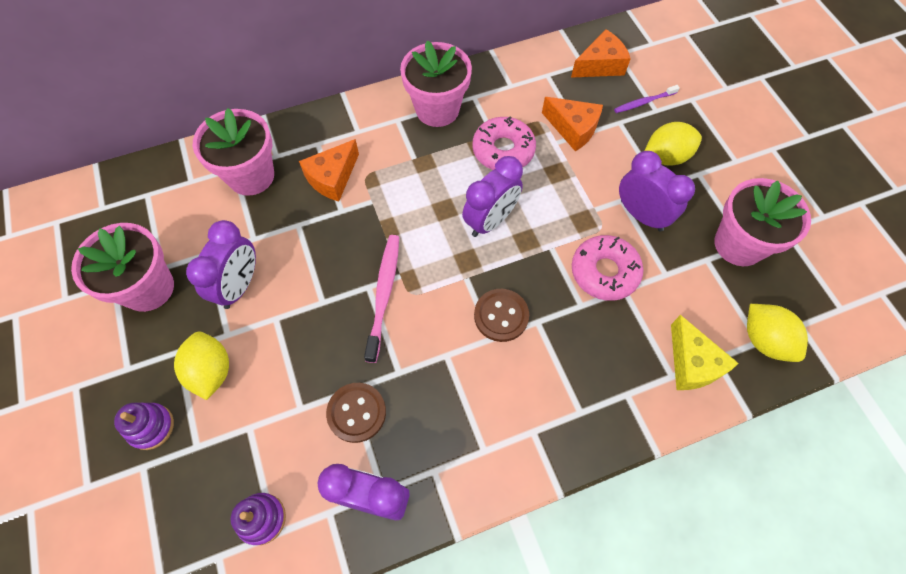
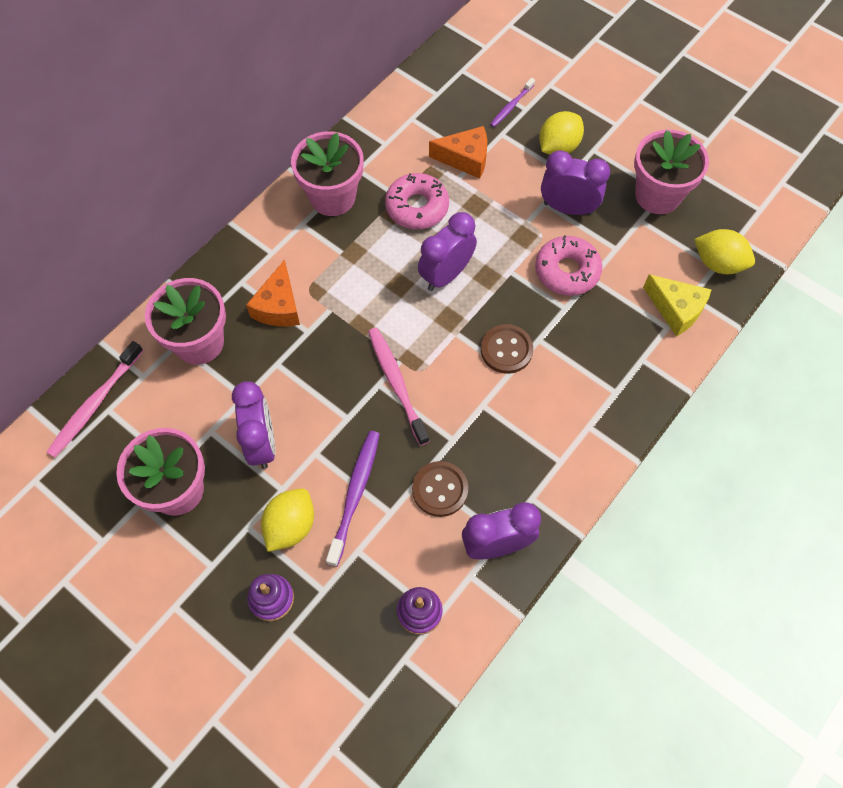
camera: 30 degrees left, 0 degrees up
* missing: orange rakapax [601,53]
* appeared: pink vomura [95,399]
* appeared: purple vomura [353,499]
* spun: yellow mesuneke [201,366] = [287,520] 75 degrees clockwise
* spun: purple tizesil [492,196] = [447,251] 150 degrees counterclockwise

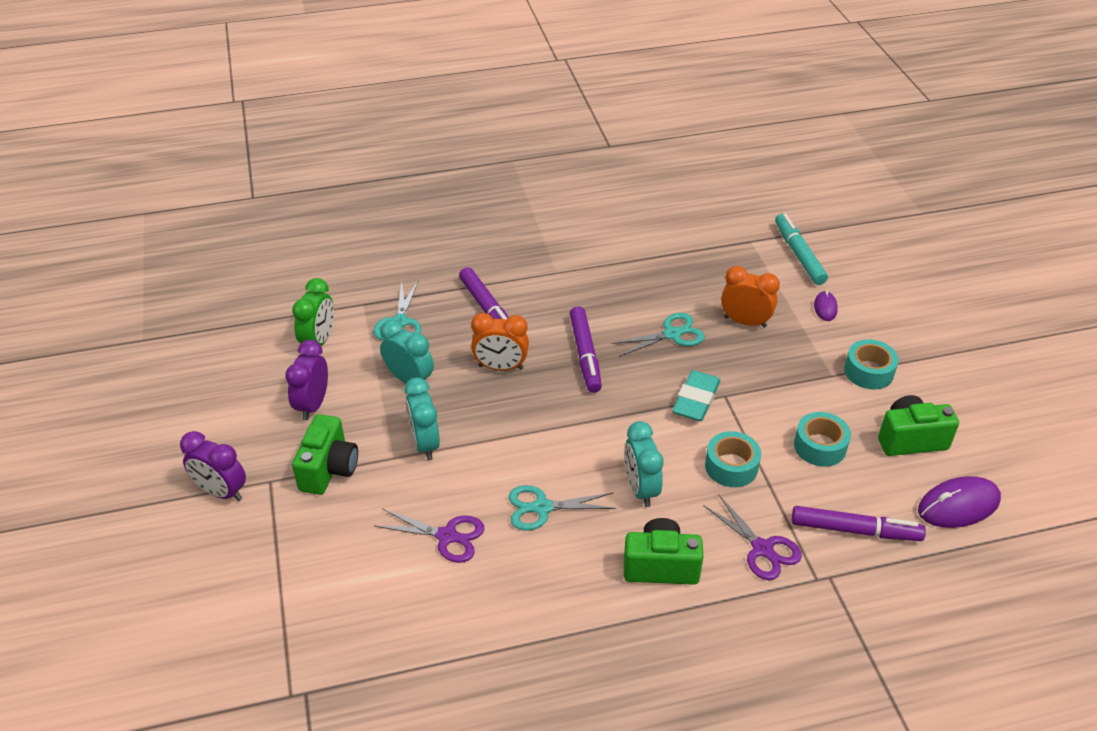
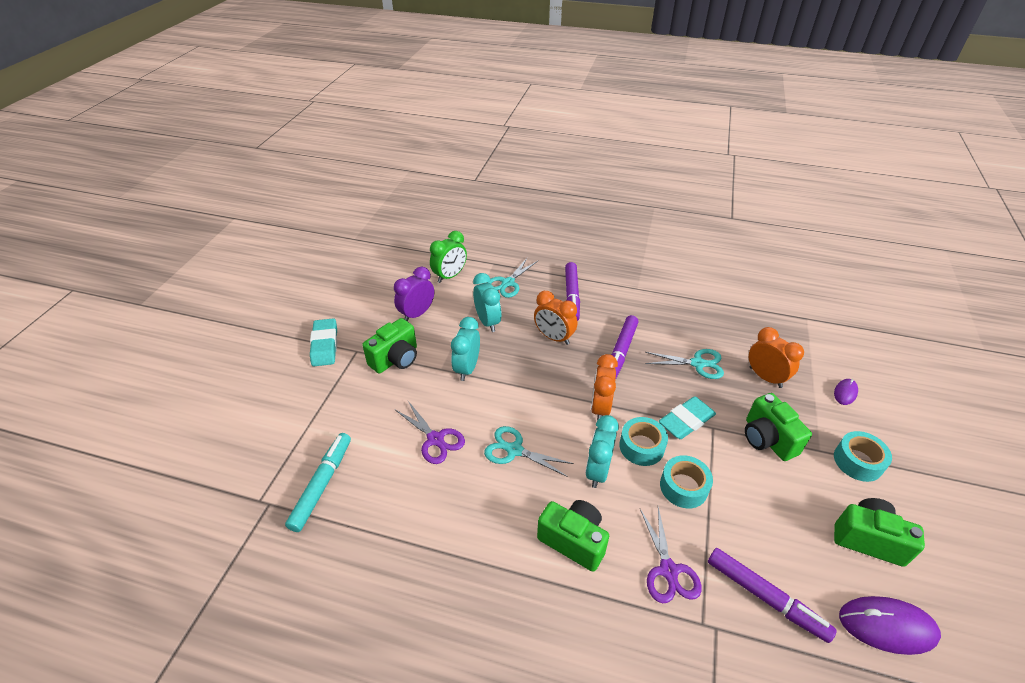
camera: 30 degrees right, 0 degrees up
* appeared: orange tizesil [604,387]
* appeared: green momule [778,427]
* relocated: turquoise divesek [801,249] to [318,482]
* relocated: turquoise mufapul [822,439] to [643,441]
* exchanged: purple tizesil [213,466] to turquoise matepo [323,342]

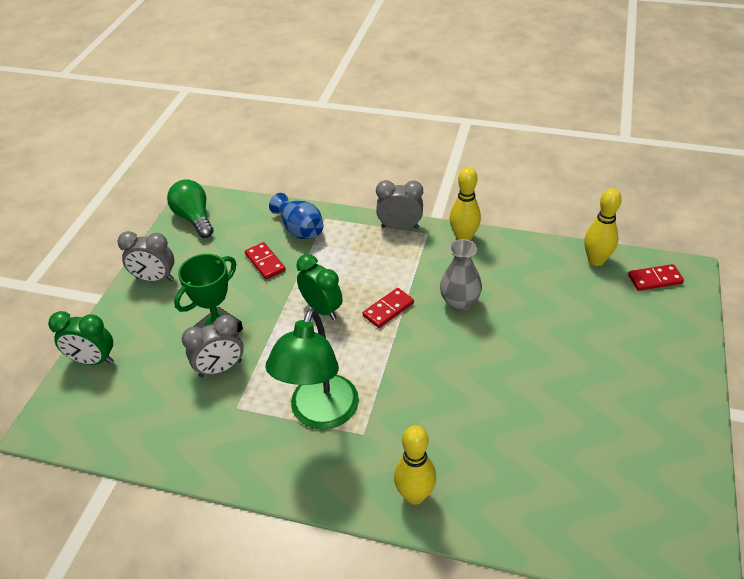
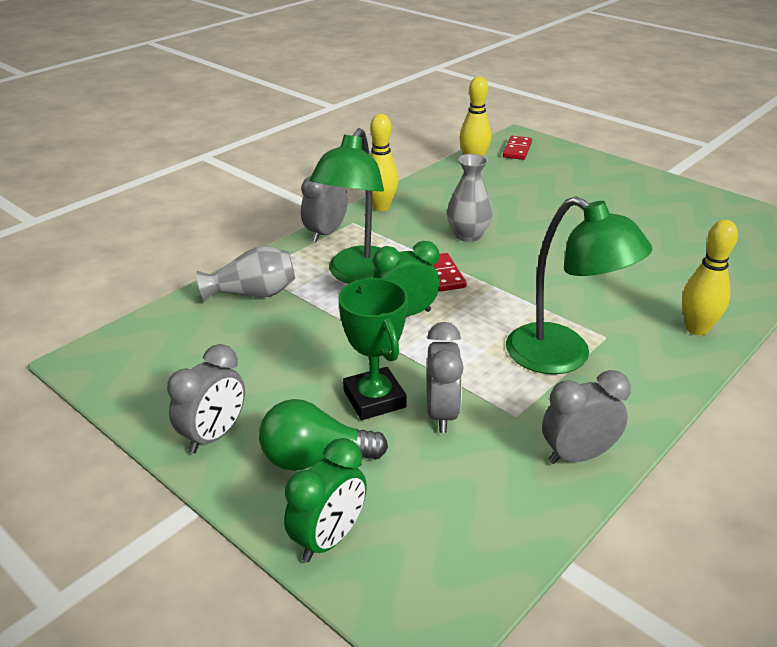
camera: 65 degrees left, 10 degrees down
* missing: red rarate [265,260]
* appeared: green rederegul [346,206]
* appeared: grey tizesil [586,417]
* relocated: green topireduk [190,208] to [323,435]
* colour: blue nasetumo [296,216] to grey nasetumo [245,274]

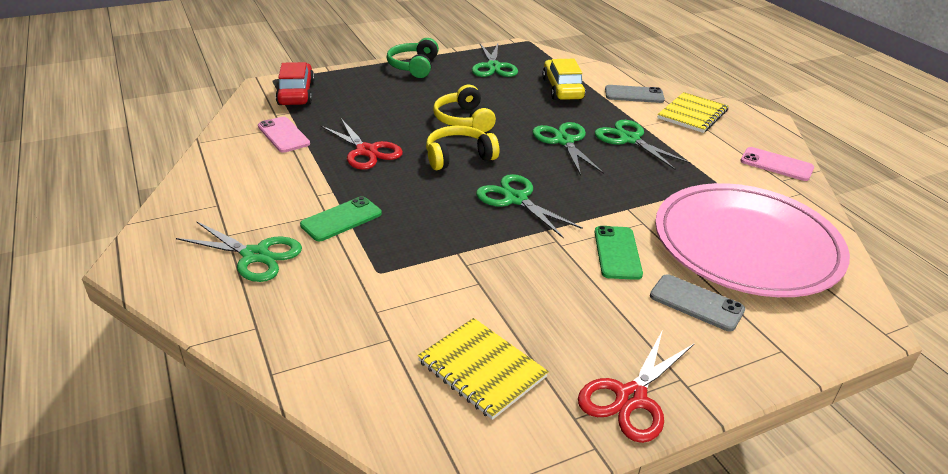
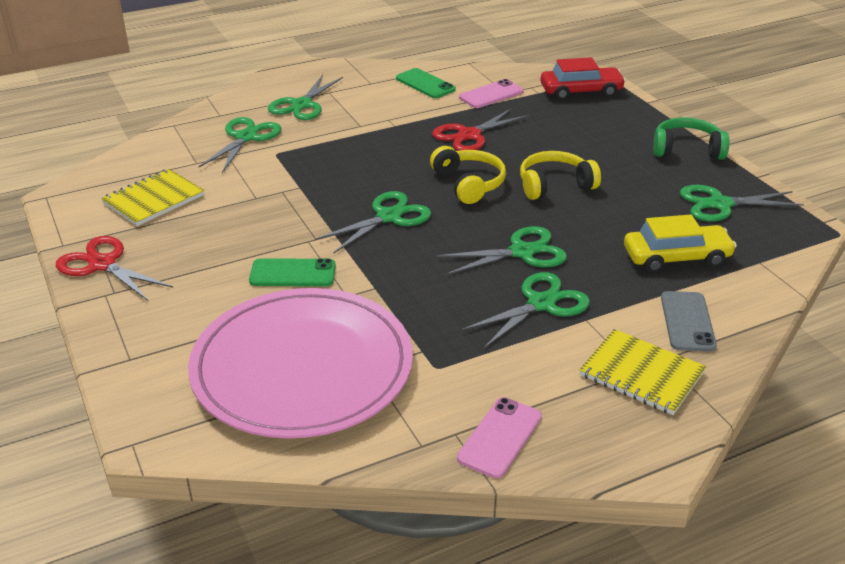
camera: 90 degrees right, 0 degrees up
* missing: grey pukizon [697,302]
* appeared: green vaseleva [240,145]
* relocated: green pukizon [341,218] to [426,83]

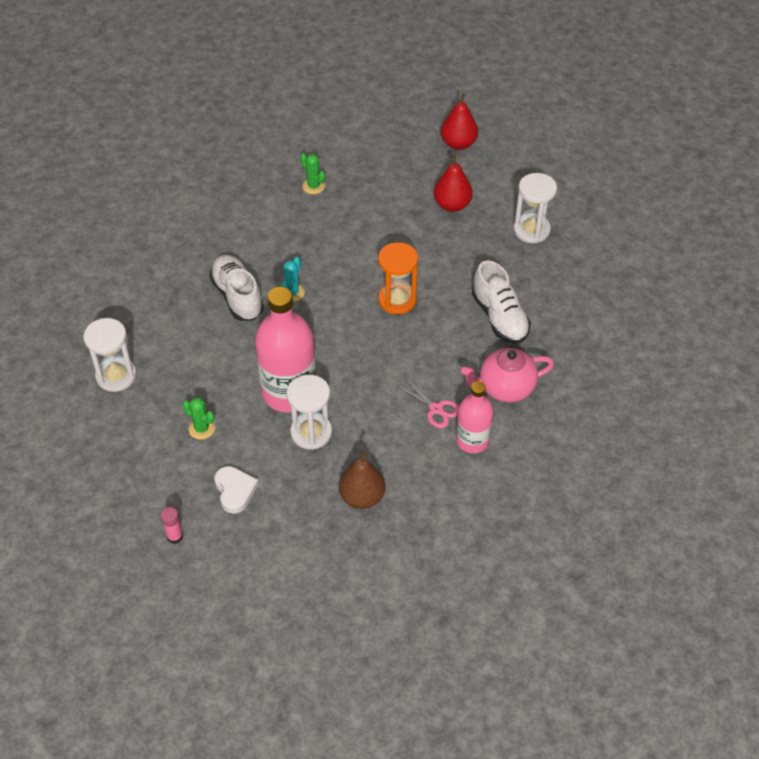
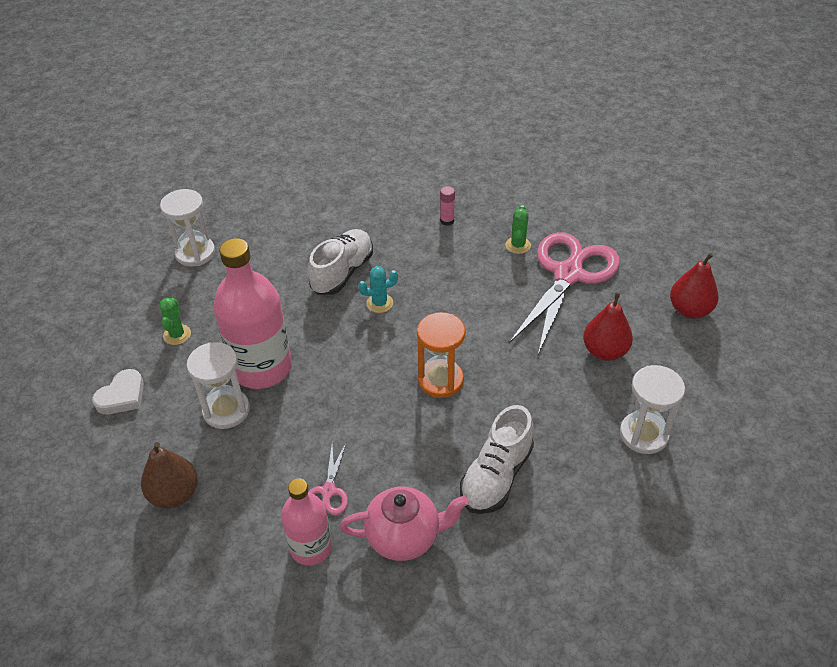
camera: 55 degrees right, 5 degrees down
* appeared: pink vaseleva [564,293]
* relocated: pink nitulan [172,525] to [447,206]
* spun: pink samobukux [507,375] = [404,524] 135 degrees clockwise

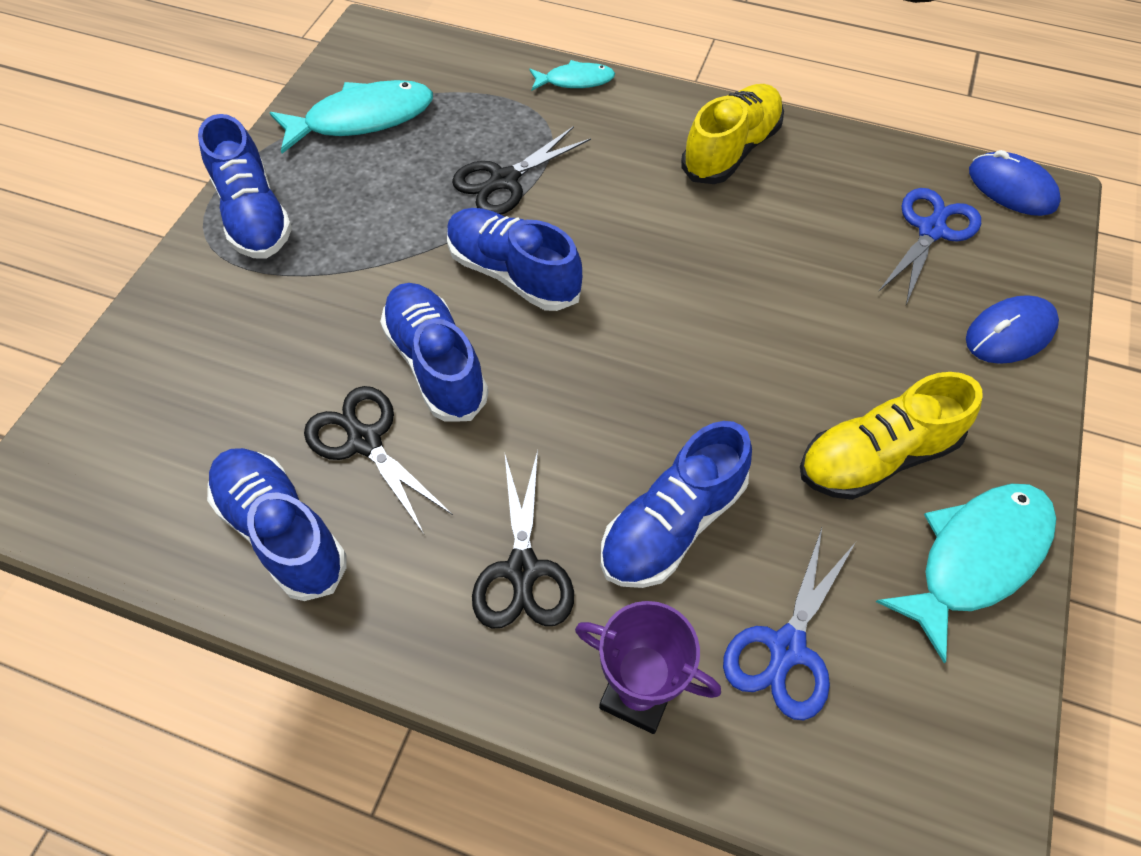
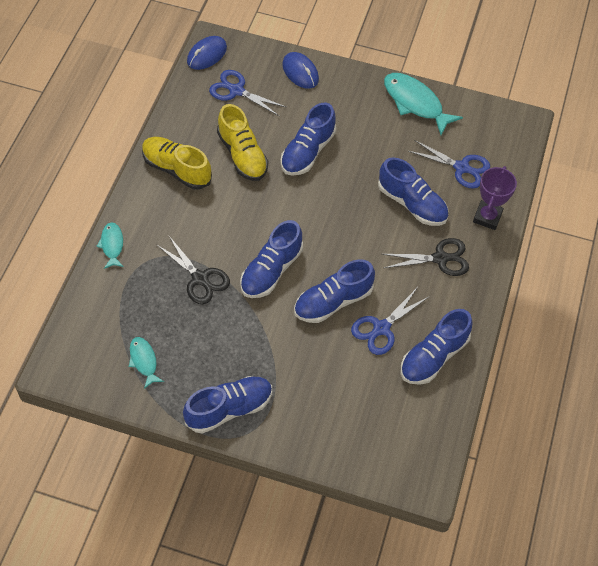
camera: 95 degrees left, 0 degrees up
* appeared: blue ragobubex [308,139]
* relocated: yellow ragobubex [891,436] to [242,142]
* colour: black vaseleva [378,460] to blue vaseleva [390,321]
* size: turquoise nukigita [351,117] = [146,363] x0.55

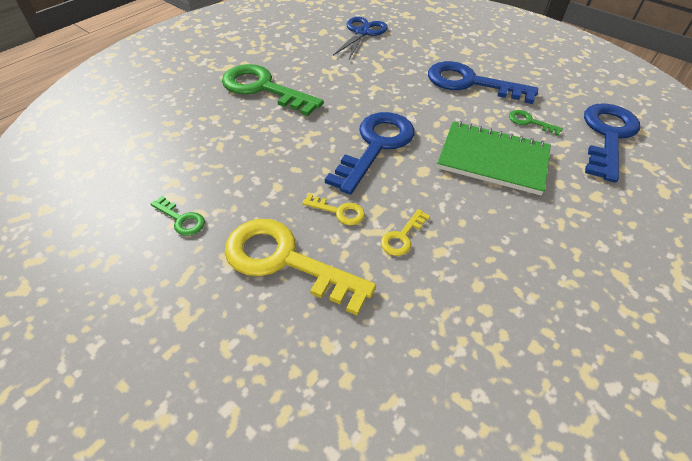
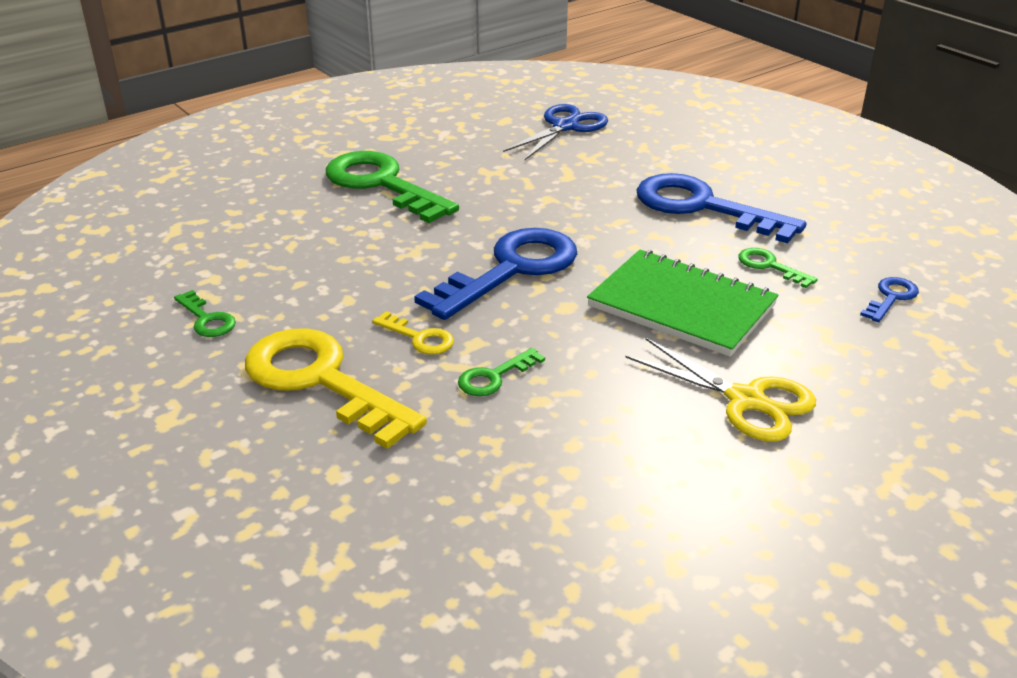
camera: 15 degrees right, 15 degrees down
* appeared: yellow vaseleva [720,390]
* colour: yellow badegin [405,232] to green badegin [501,372]
* size: blue badegin [612,143] = [889,299] x0.44

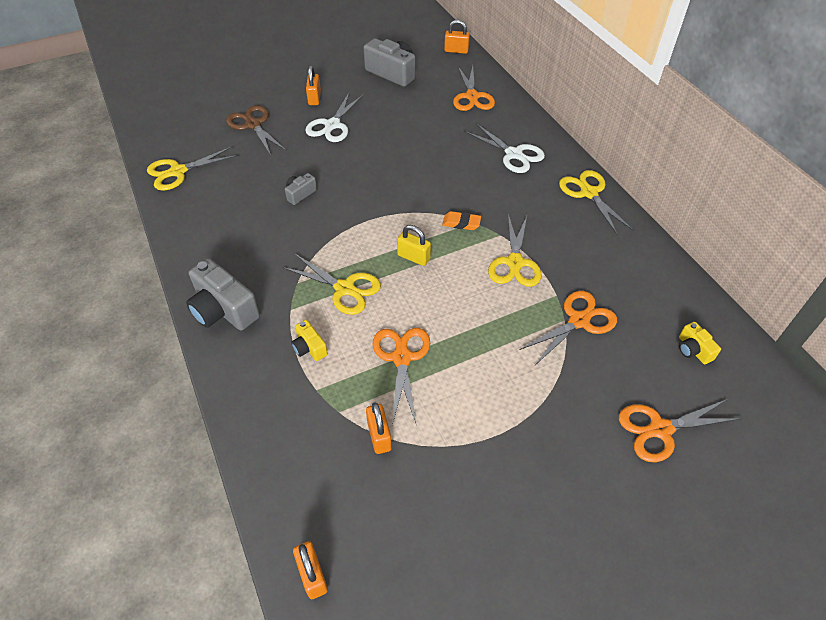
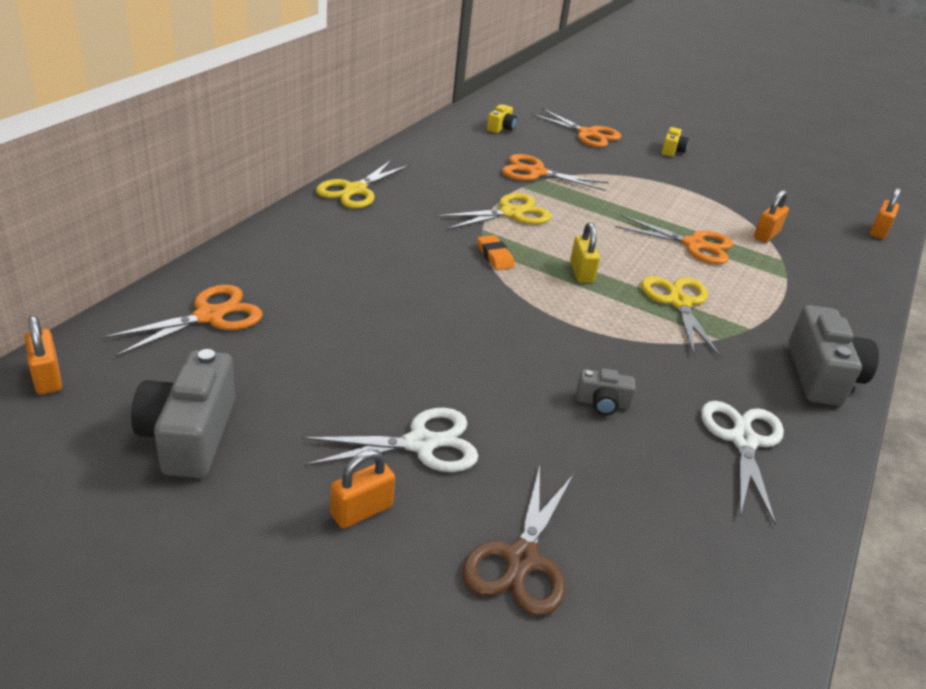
camera: 130 degrees left, 15 degrees down
* missing: yellow vaseleva [192,169]
* relocated: yellow momule [309,340] to [675,142]
* relocated: white vaseleva [504,148] to [742,463]
* spun: orange vaseleva [401,377] = [674,239] 120 degrees counterclockwise

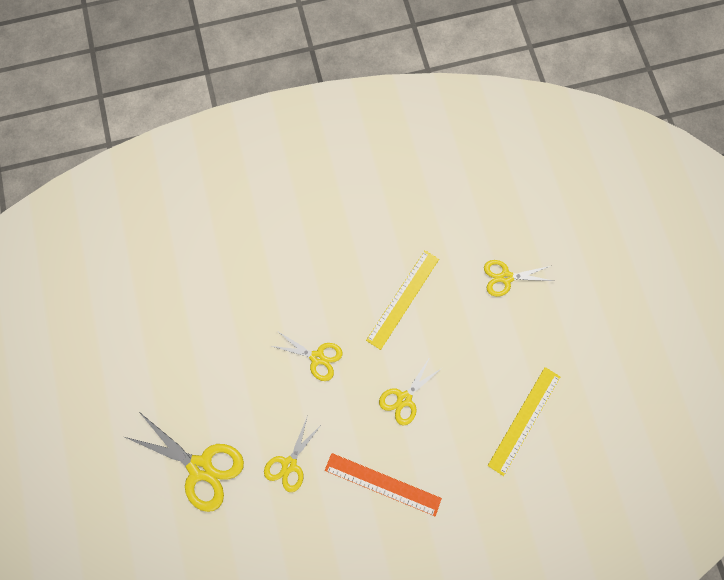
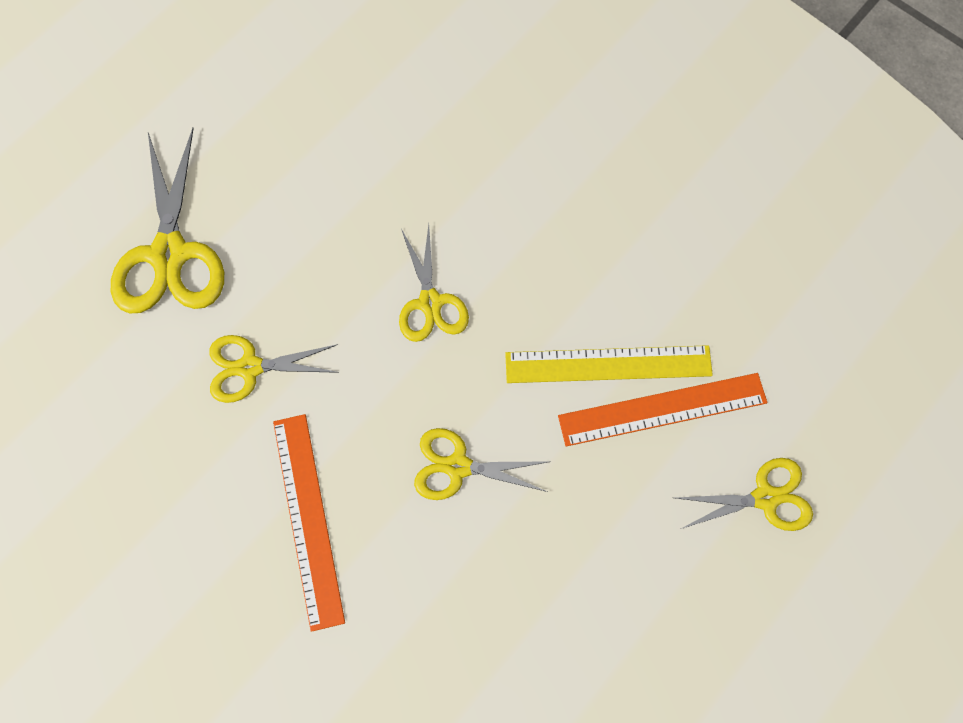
camera: 55 degrees right, 5 degrees down
* missing: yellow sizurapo [524,421]
* appeared: orange sizurapo [662,410]
* spun: yellow vaseleva [518,278] = [744,494] 120 degrees clockwise

